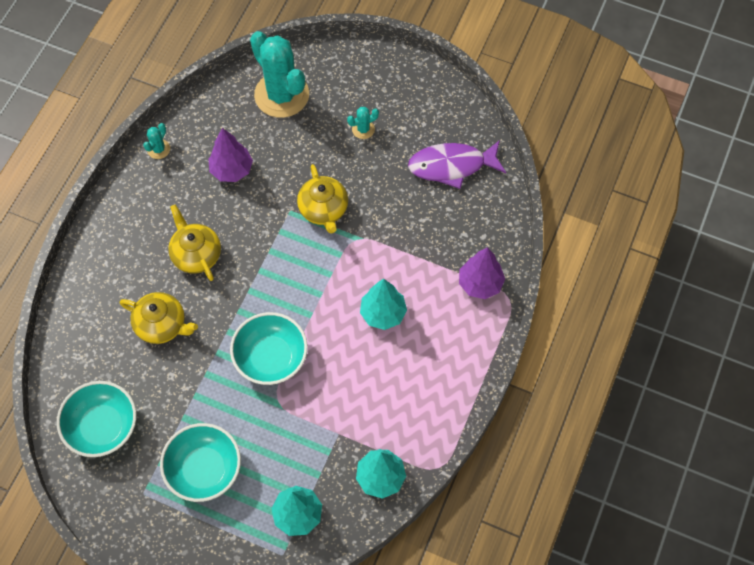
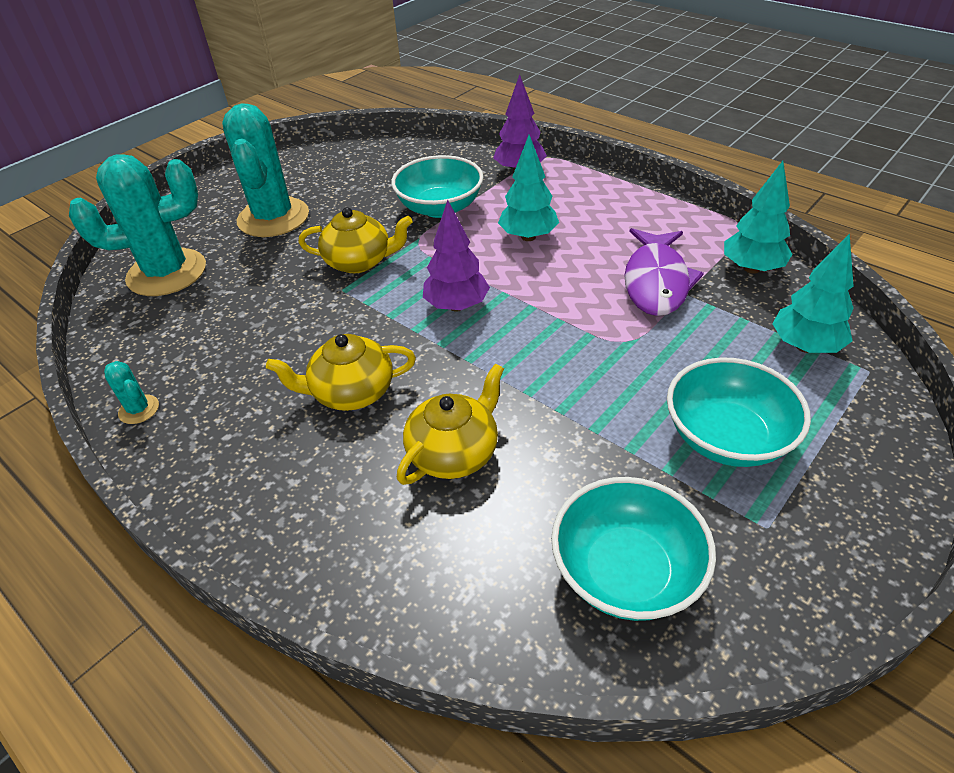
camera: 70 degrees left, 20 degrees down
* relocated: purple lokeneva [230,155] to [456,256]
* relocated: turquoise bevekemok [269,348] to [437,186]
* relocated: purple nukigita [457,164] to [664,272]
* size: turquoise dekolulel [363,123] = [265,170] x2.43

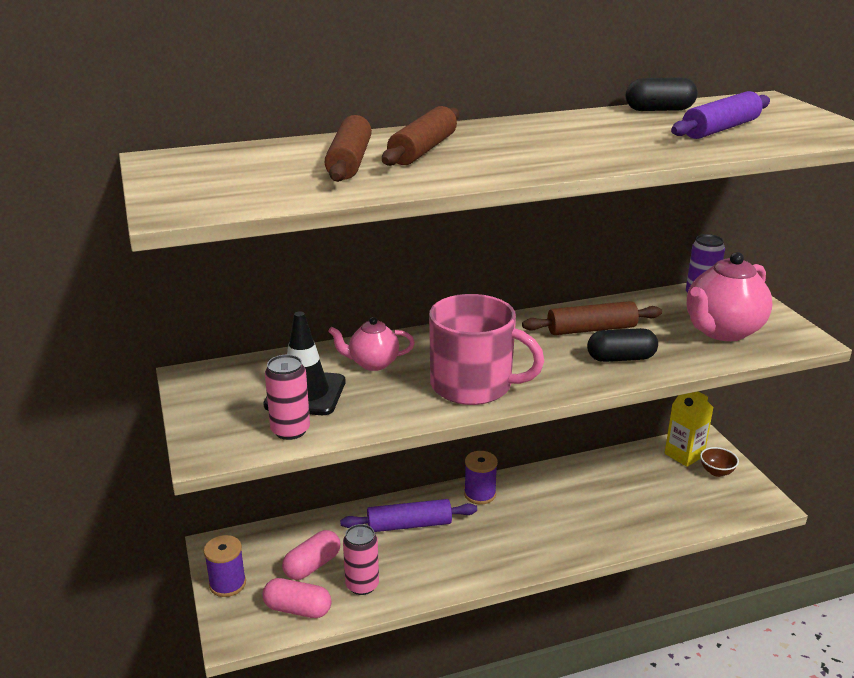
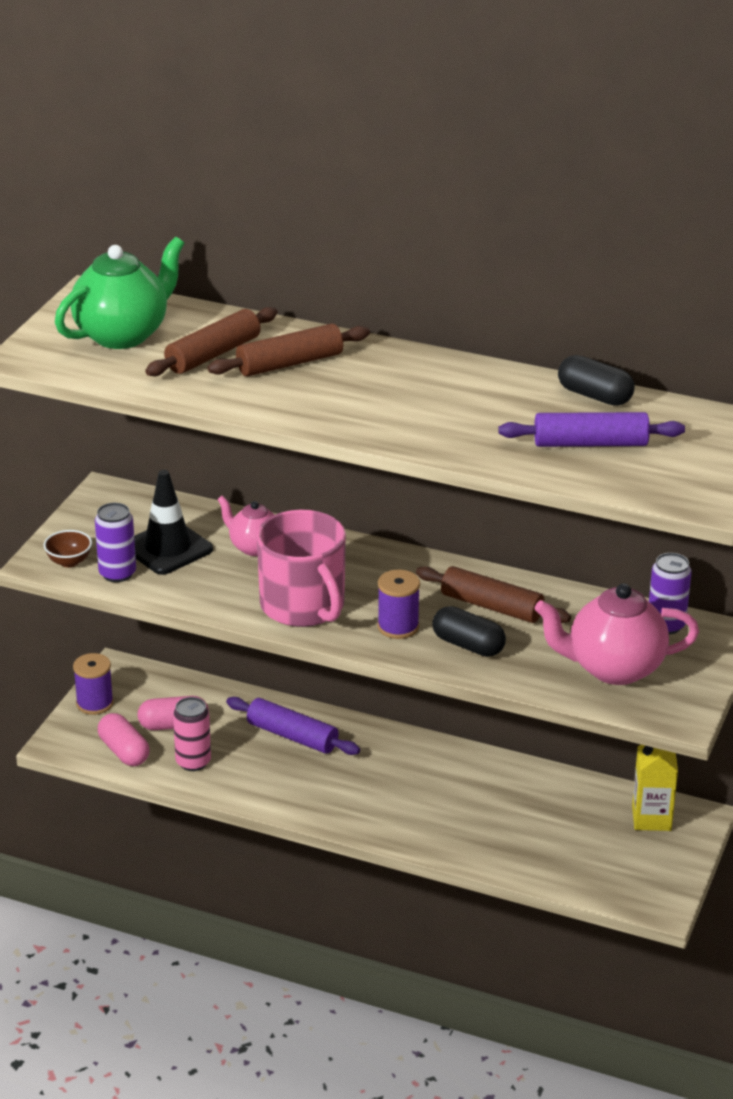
camera: 40 degrees right, 5 degrees up
* appeared: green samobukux [120,293]
* relocated: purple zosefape [481,477] to [398,604]
* relocated: brown bevekemok [719,462] to [68,548]
* colour: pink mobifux [287,397] to purple mobifux [115,542]

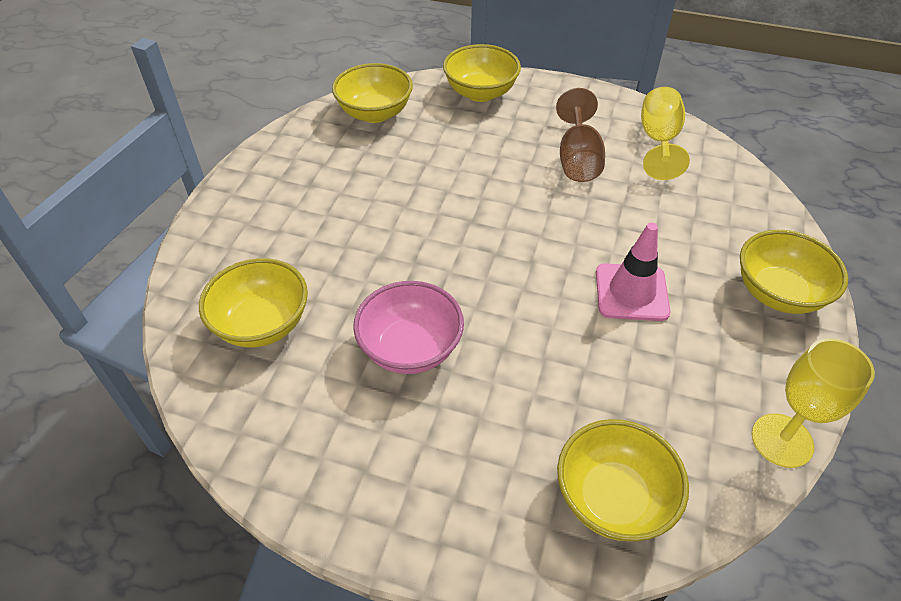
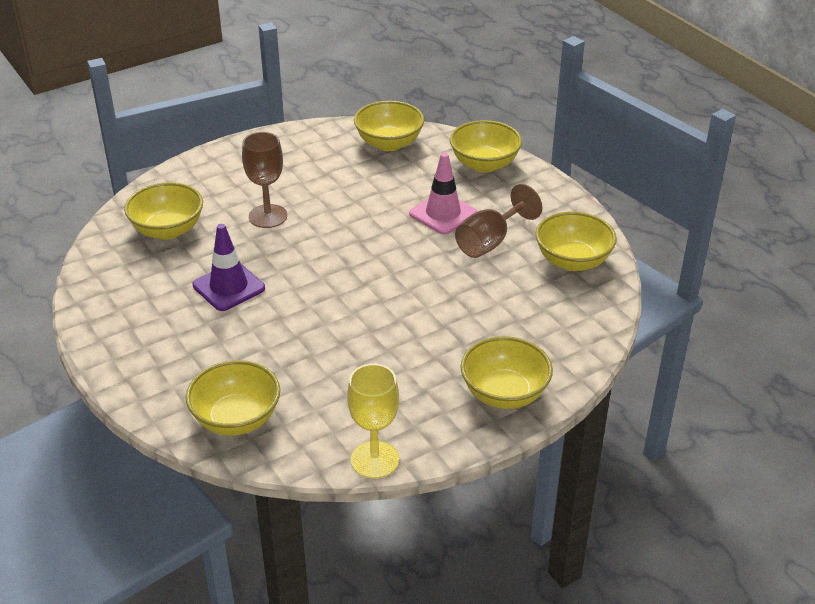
camera: 40 degrees right, 10 degrees down
* appeared: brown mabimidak [264,180]
* relocated: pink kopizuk [633,272] to [443,193]
* exchanged: pink bevekemok [408,327] to purple kopizuk [228,267]
* exchanged: yellow mabimidak [665,133] to yellow bevekemok [576,241]

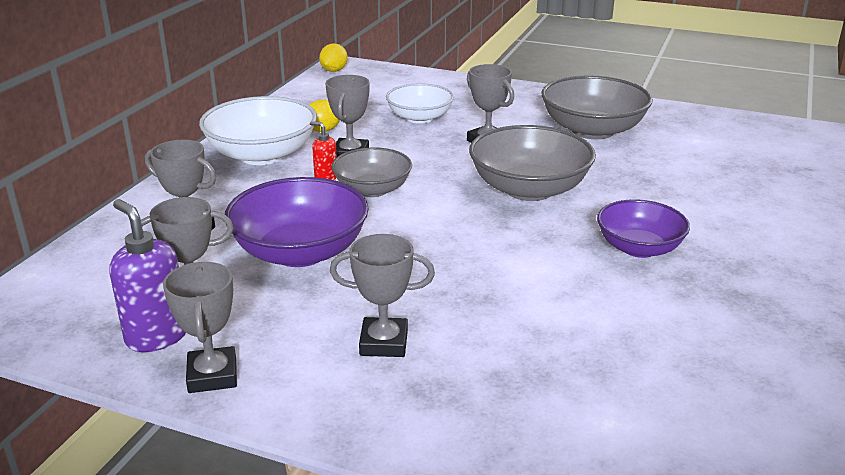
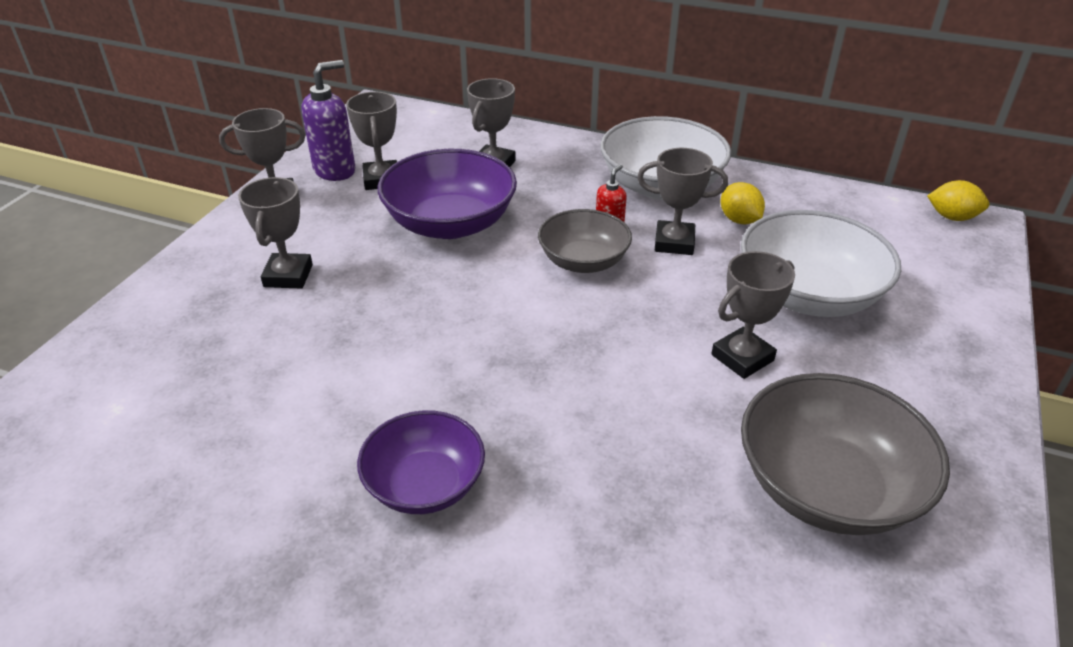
camera: 90 degrees right, 10 degrees up
* missing: grey bevekemok [532,163]
* size: white bevekemok [420,103] = [821,263] x1.55

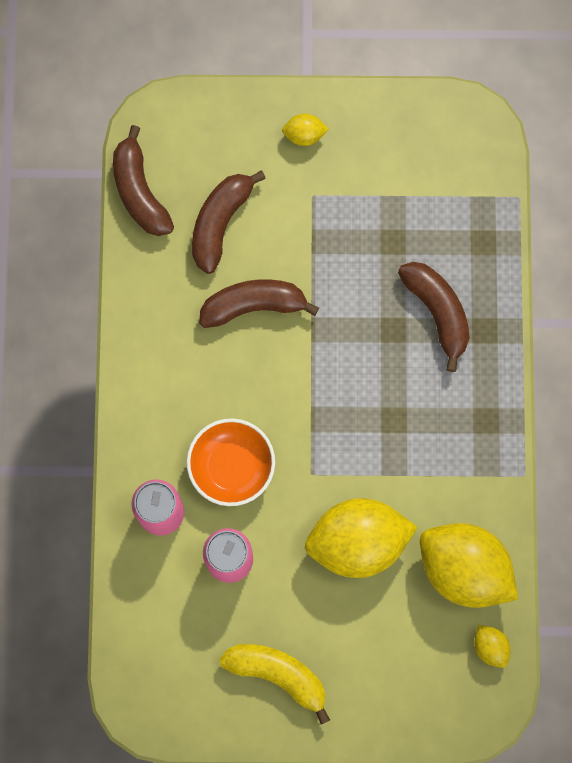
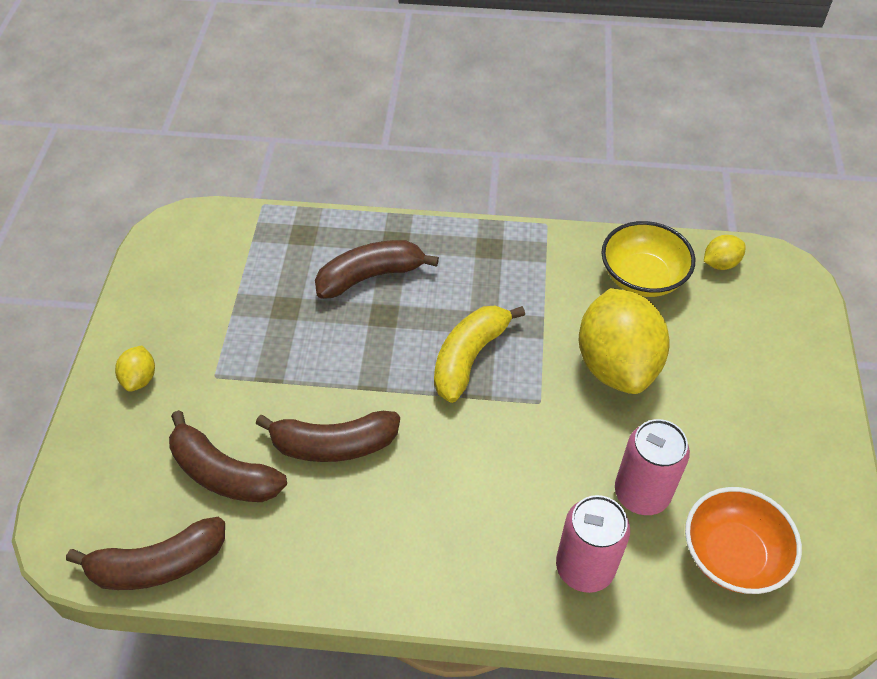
camera: 85 degrees left, 25 degrees down
* relocated: orange bevekemok [231,462] to [743,540]
* relocated: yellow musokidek [274,684] to [479,354]
* exchanged: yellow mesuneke [469,565] to yellow bevekemok [648,259]
* spun: brown musokidek [259,303] = [328,436] 90 degrees counterclockwise

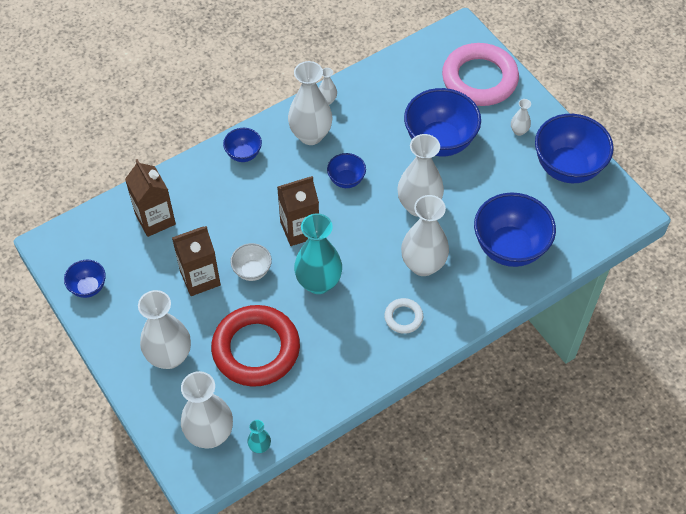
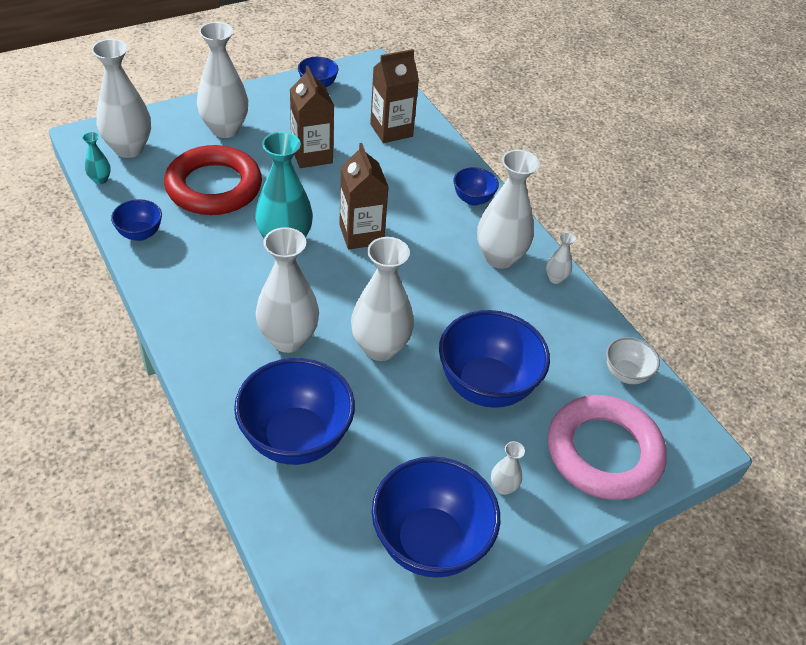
camera: 90 degrees right, 10 degrees down
* missing: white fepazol [403,316]
* relocated: white bevekemok [251,262] to [633,360]
* relocated: blue bevekemok [346,170] to [136,220]

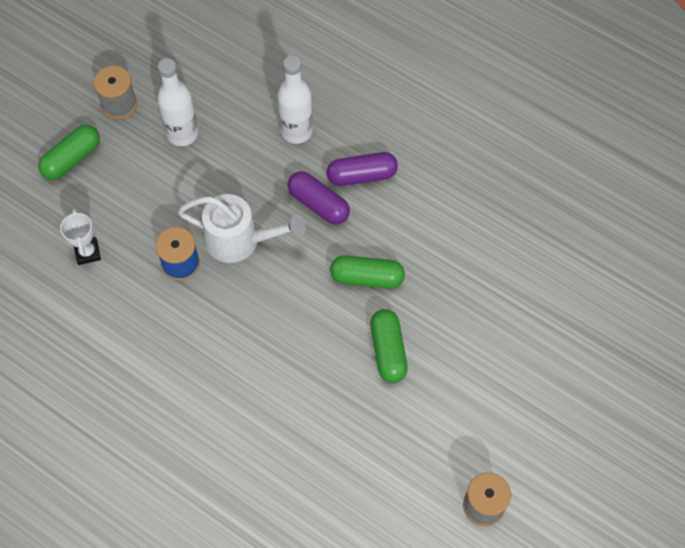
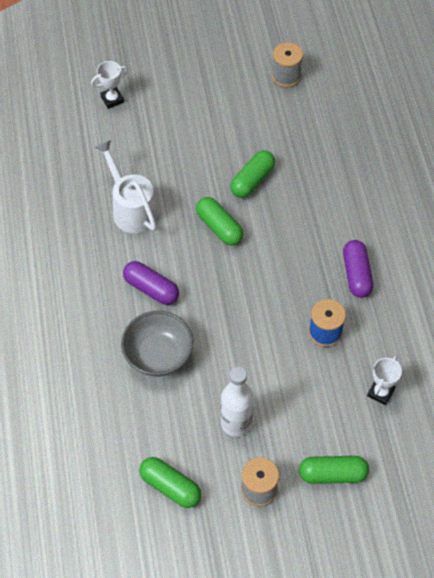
camera: 135 degrees left, 5 degrees down
* appeared: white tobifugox [109,85]
* appeared: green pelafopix [170,482]
* relocated: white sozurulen [241,228] to [126,186]
* relocated: purple pelafopix [318,198] to [358,269]
* exchanged: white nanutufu [295,100] to grey bevekemok [157,343]

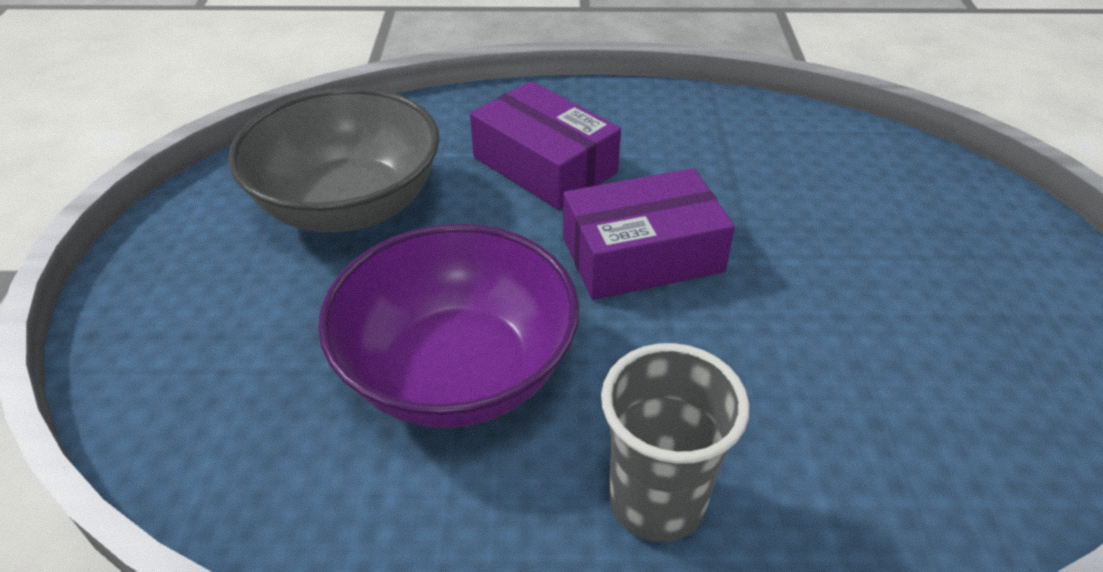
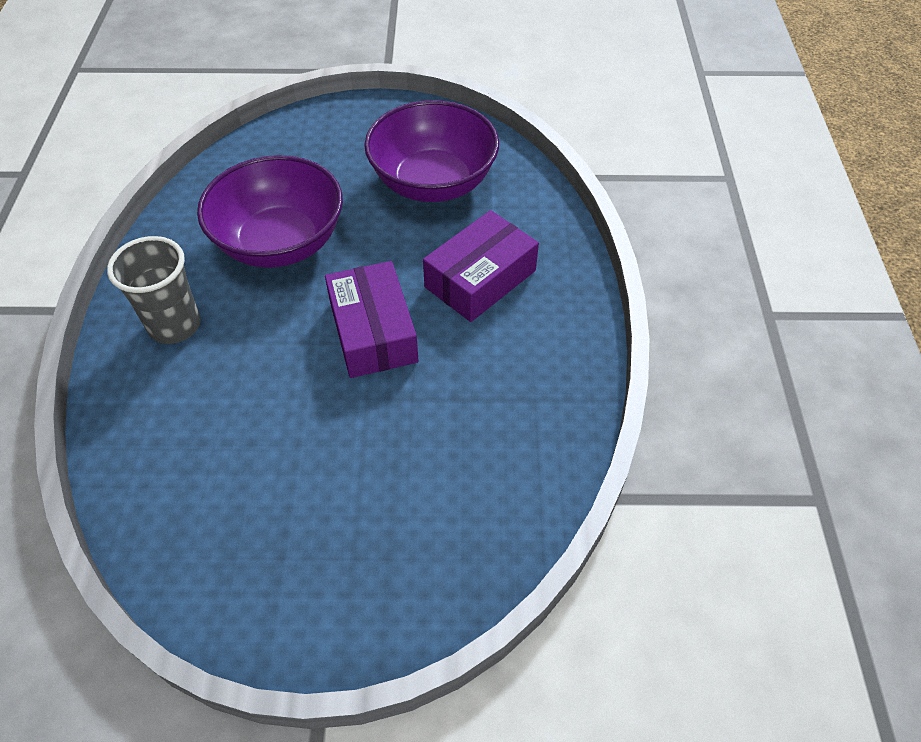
camera: 90 degrees right, 10 degrees up
* colour: grey bevekemok [334,160] to purple bevekemok [431,151]

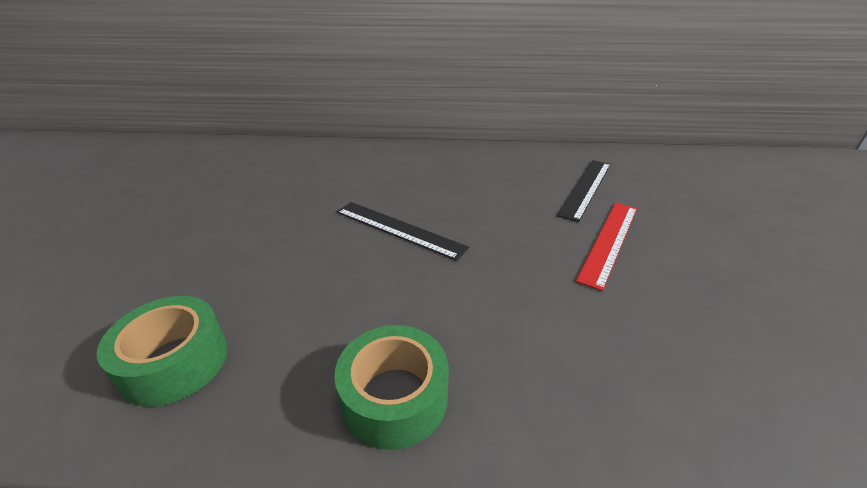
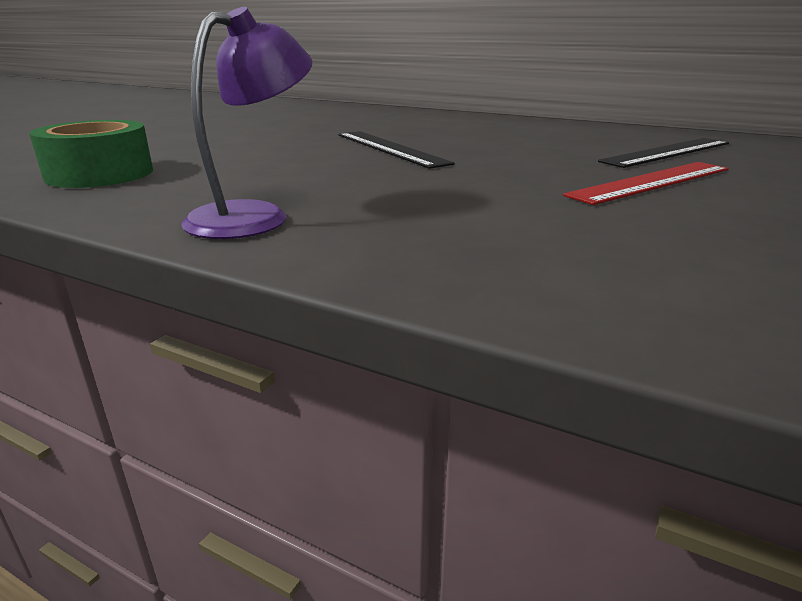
camera: 25 degrees right, 10 degrees down
* exchanged: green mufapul [391,387] to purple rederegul [246,123]

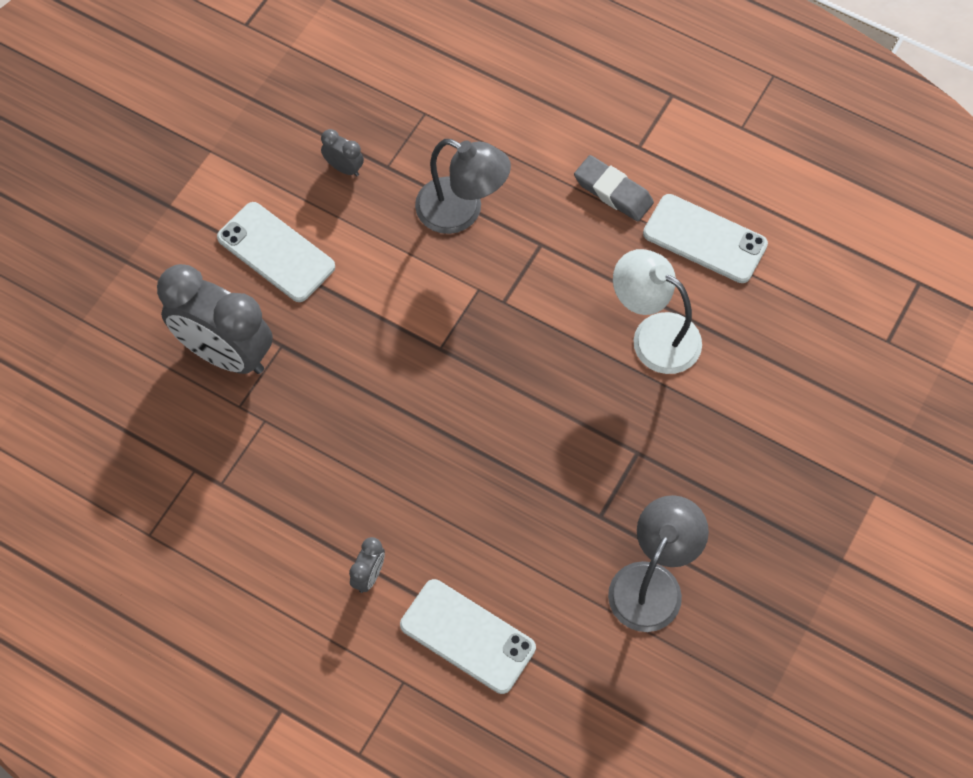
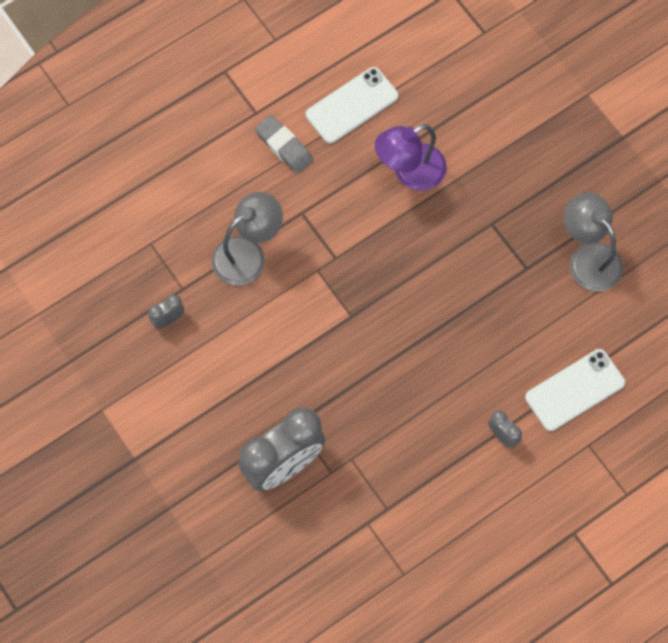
camera: 65 degrees left, 5 degrees up
* missing: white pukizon [276,252]
* colour: white rederegul [657,311] to purple rederegul [411,157]
* spun: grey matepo [614,188] = [284,144] 75 degrees clockwise

